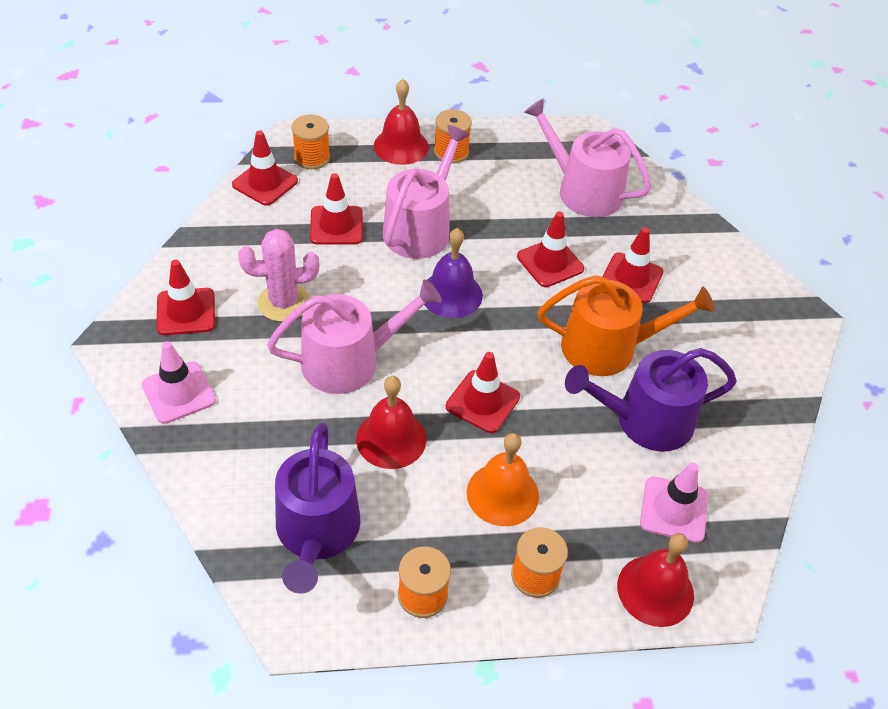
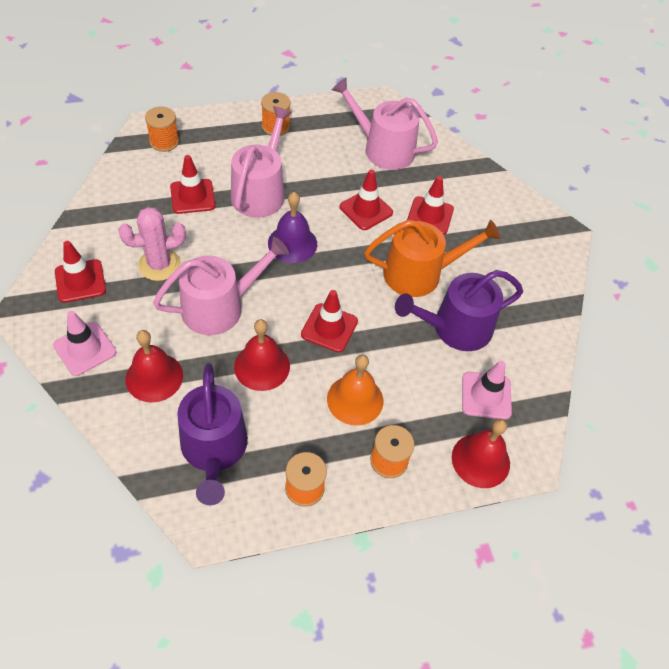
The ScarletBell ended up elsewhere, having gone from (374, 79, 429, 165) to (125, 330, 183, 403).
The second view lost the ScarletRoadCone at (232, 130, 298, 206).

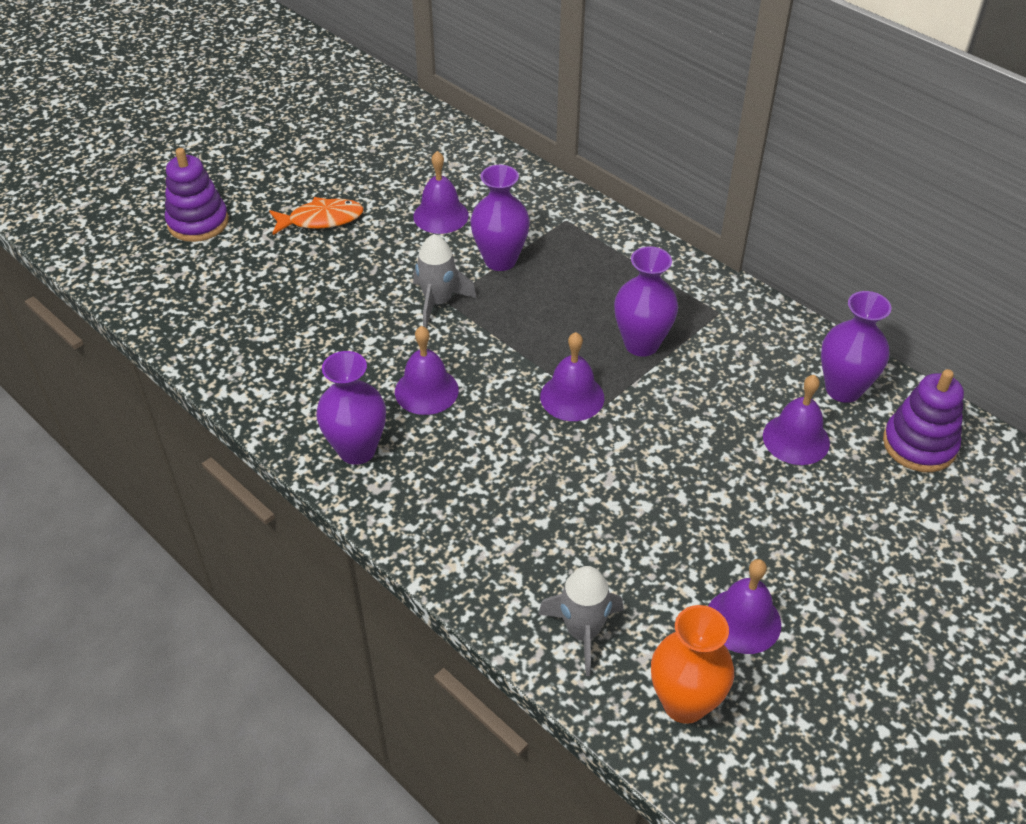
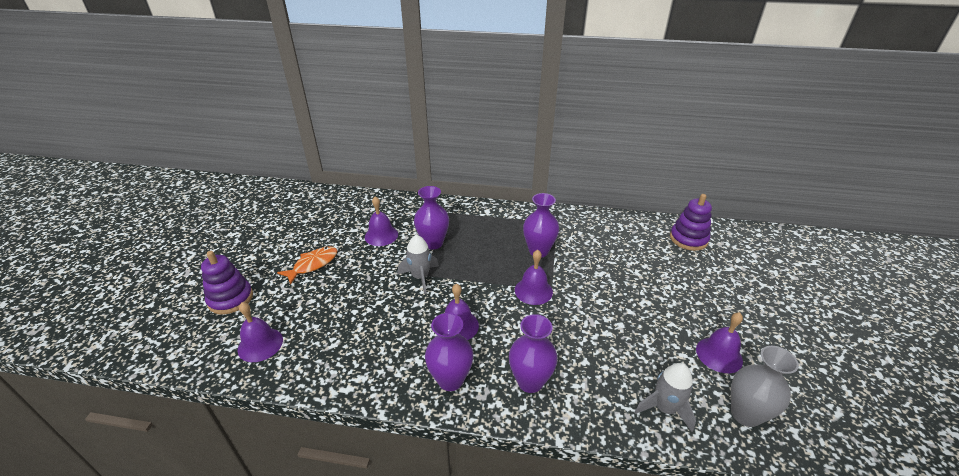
The VioletBell ended up elsewhere, having gone from (763, 375, 830, 465) to (238, 302, 283, 362).
The VioletTallVase ended up elsewhere, having gone from (821, 291, 891, 403) to (509, 314, 558, 393).
What was the OrangeTallVase at (651, 605, 734, 724) turned into the AshGreyTallVase at (731, 346, 799, 427).

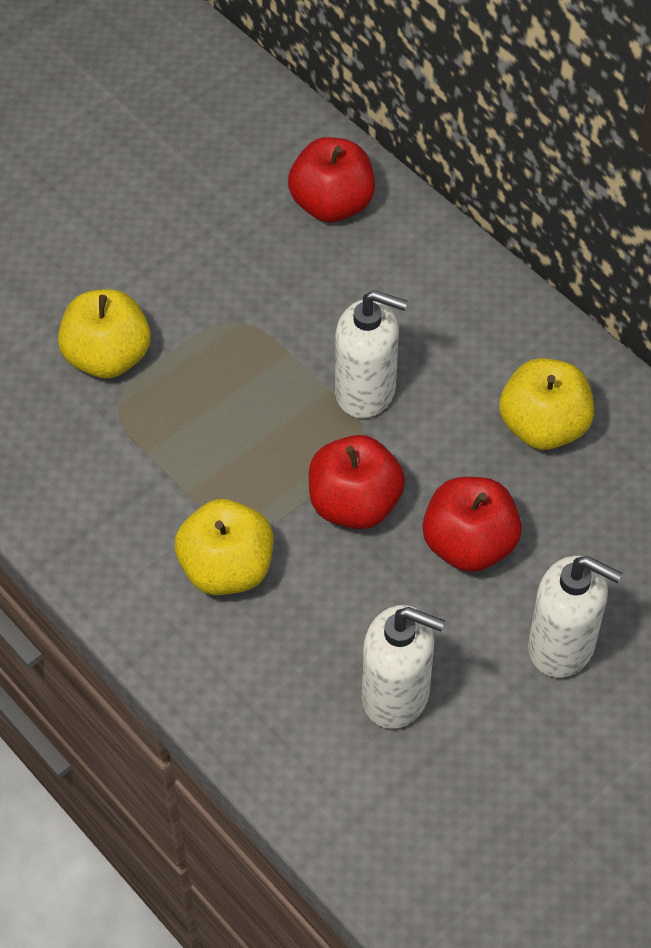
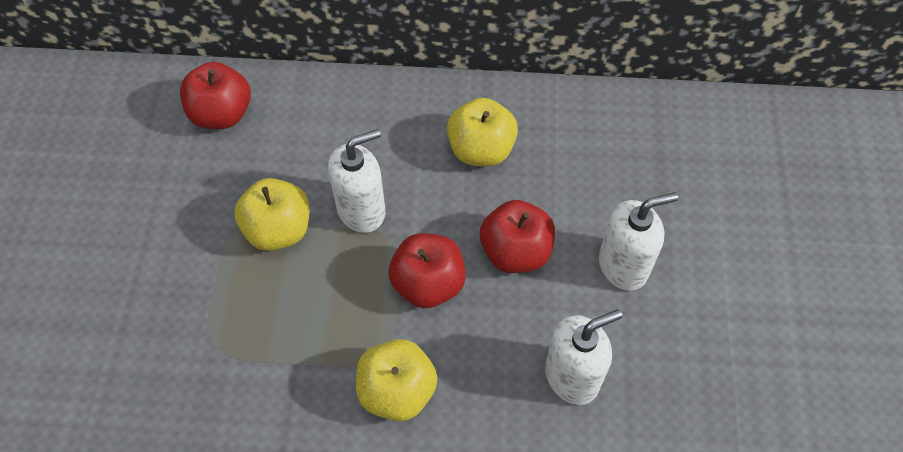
The BrightYellowAppleFruit ended up elsewhere, having gone from (58, 289, 151, 379) to (234, 178, 310, 251).

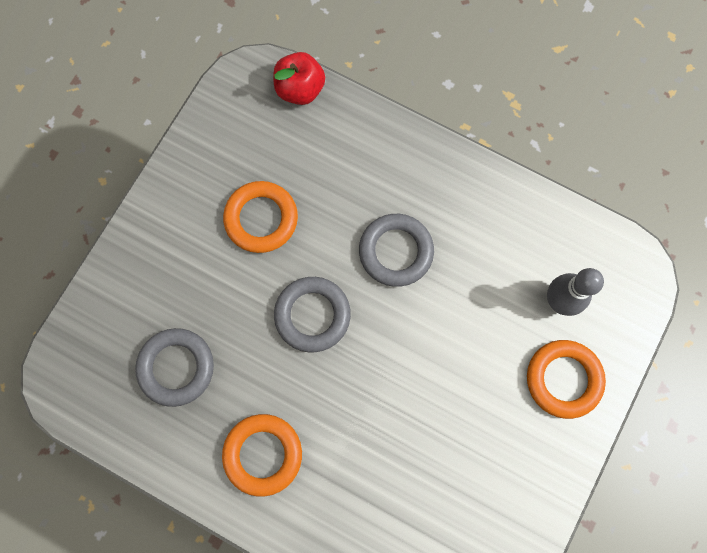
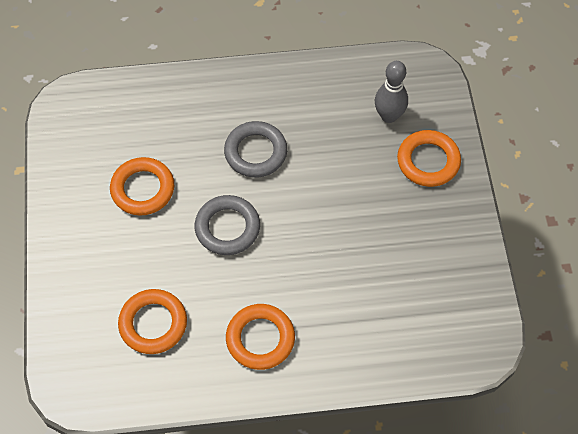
What was the AshGreyHoop at (135, 328, 214, 407) turned into the OrangeHoop at (118, 289, 187, 354).
The second view lost the ScarletAppleFruit at (273, 52, 325, 105).

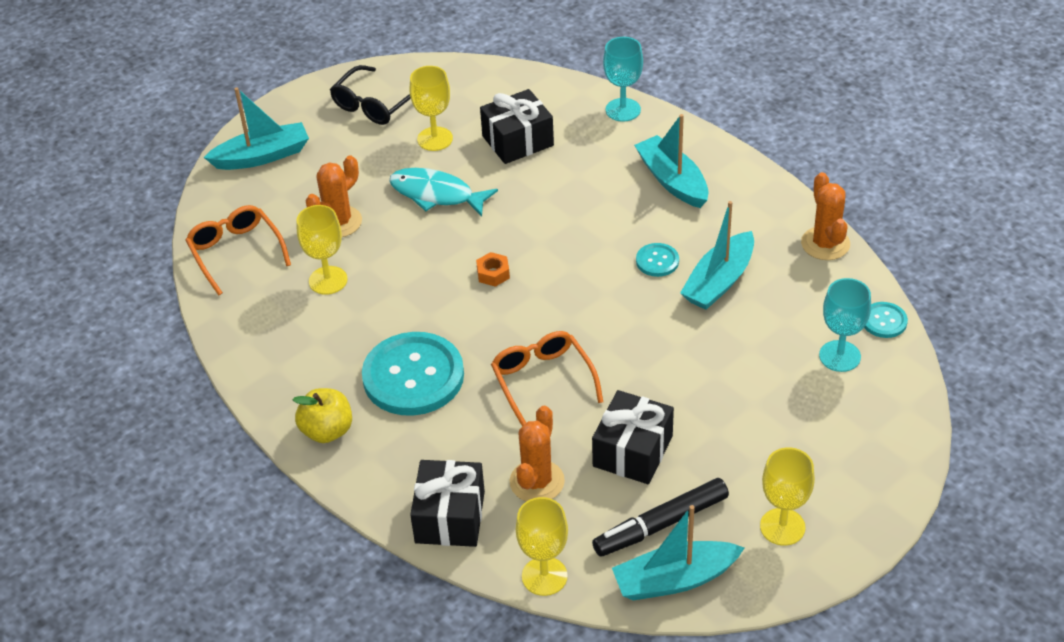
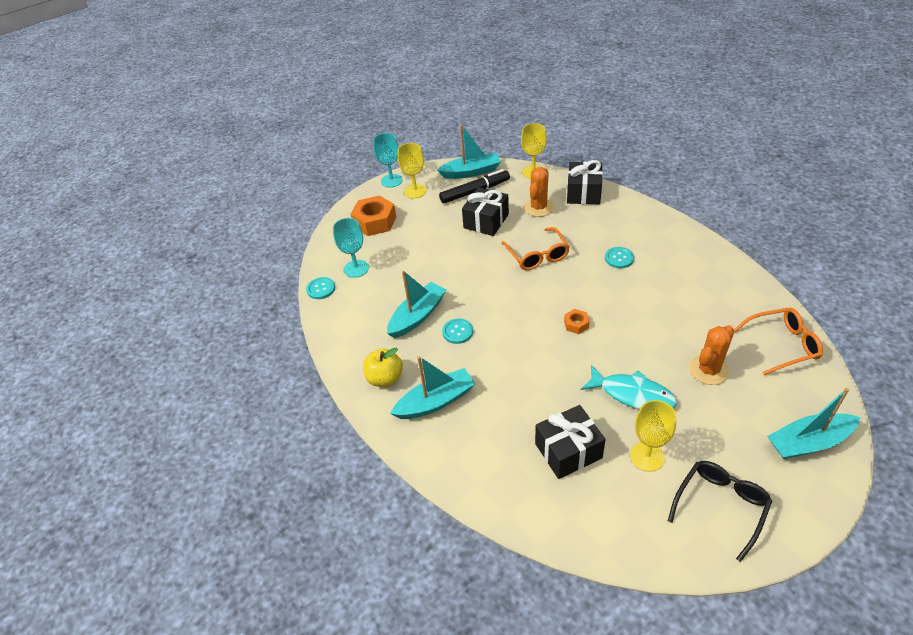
The second view gained the OrangeHexagonNut at (351, 195, 396, 236).
The BrightYellowAppleFruit ended up elsewhere, having gone from (293, 388, 352, 443) to (363, 348, 403, 387).
The TurquoiseChalice ended up elsewhere, having gone from (603, 37, 643, 122) to (373, 133, 403, 188).
The TurquoiseToyBoat at (634, 114, 708, 208) ended up facing another way, 90 degrees counterclockwise from before.
The size of the TurquoiseButton at (362, 332, 464, 416) changed by a factor of 0.45.
The OrangeGlasses at (185, 205, 291, 295) ended up facing another way, 75 degrees counterclockwise from before.
The second view lost the BrightYellowChalice at (297, 205, 348, 295).
The second view lost the OrangeCactus at (801, 172, 850, 260).

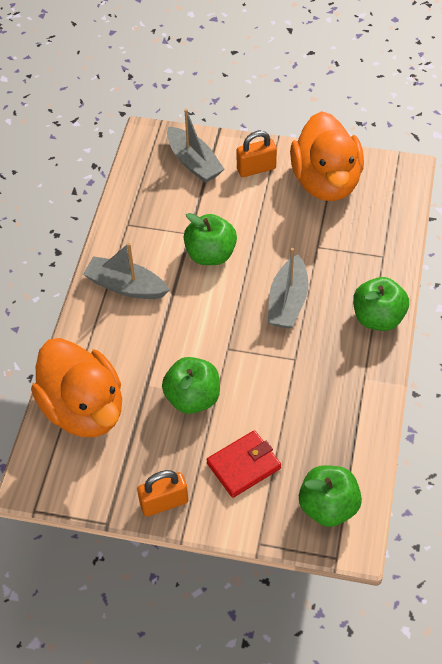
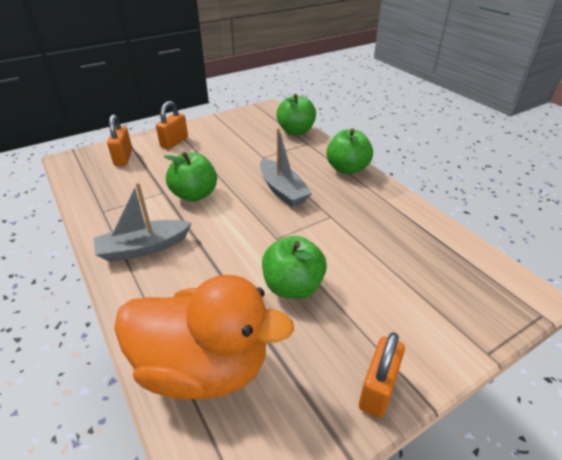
Where the AshGreyToyBoat stood at (167, 109, 224, 183), the OrangePadlock came to stand at (107, 114, 132, 166).
The EmeraldAppleFruit ended up elsewhere, having gone from (299, 465, 362, 527) to (276, 94, 316, 135).
The second view lost the ScarletWallet at (206, 430, 281, 498).
The second view lost the OrangeDuck at (290, 111, 364, 201).

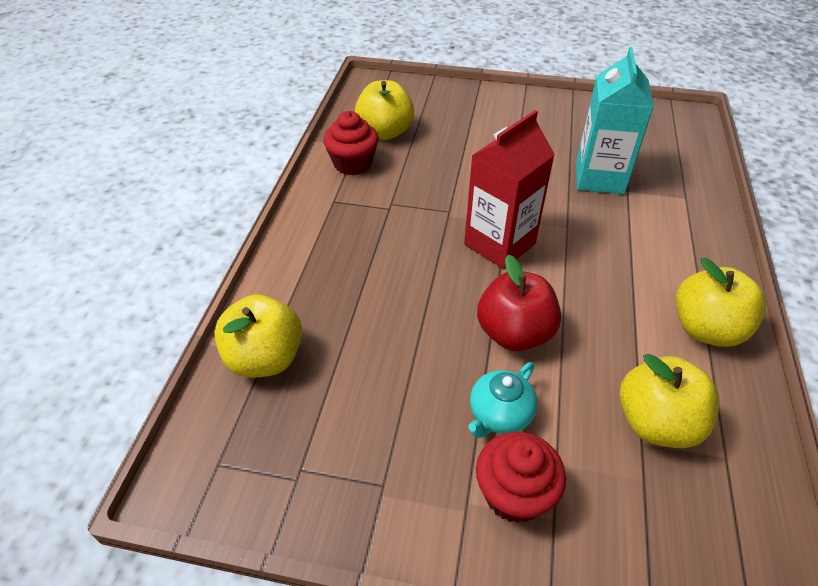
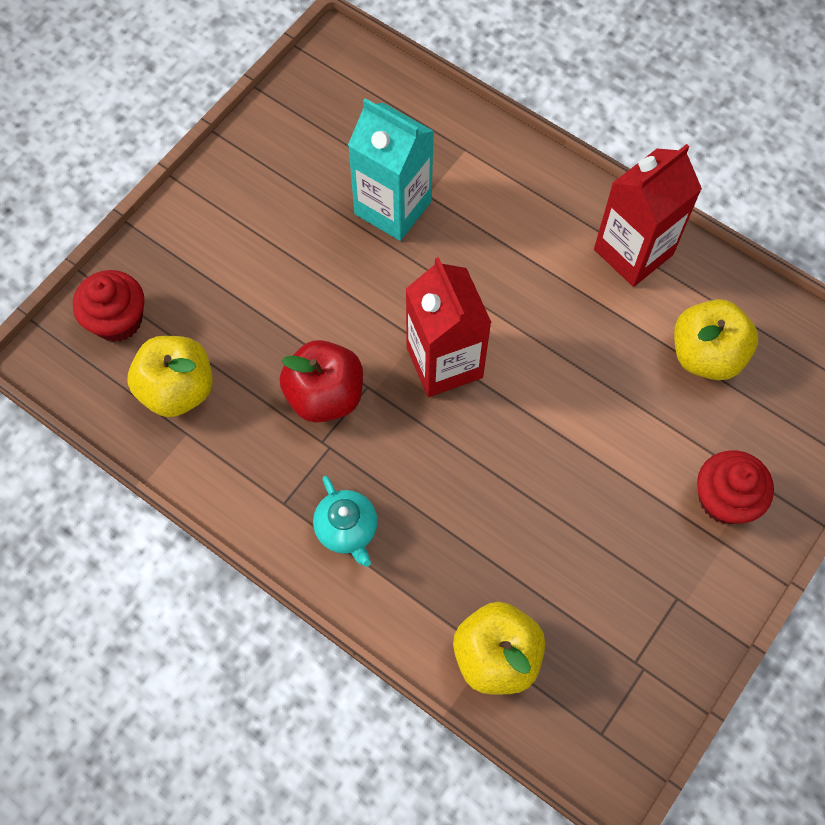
The ScarletMuffin ended up elsewhere, having gone from (323, 111, 378, 175) to (73, 270, 144, 342).
The ScarletAppleFruit ended up elsewhere, having gone from (477, 255, 561, 351) to (280, 340, 363, 423).
The TurquoiseTeaPot ended up elsewhere, having gone from (468, 362, 538, 438) to (313, 476, 378, 567).
Where the BrightYellowAppleFruit stood at (675, 258, 766, 347), the ScarletJuiceCarton came to stand at (594, 144, 702, 287).

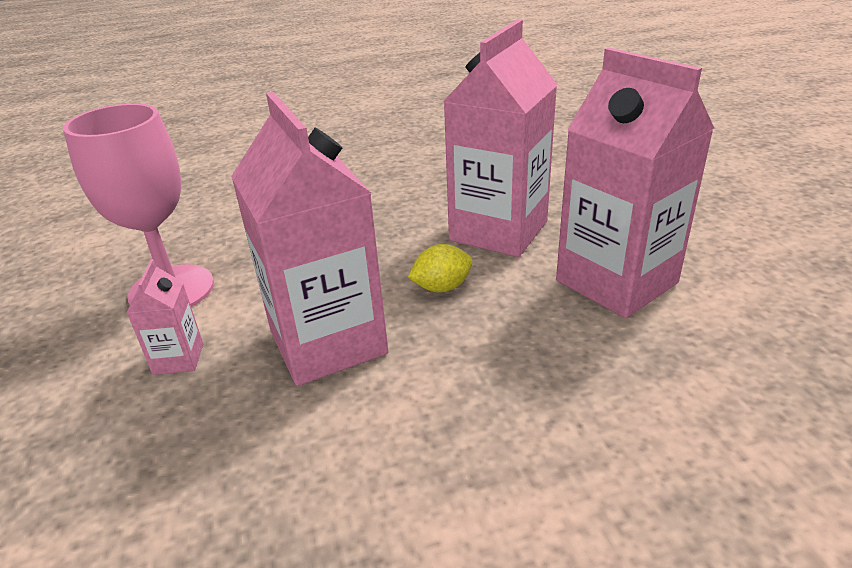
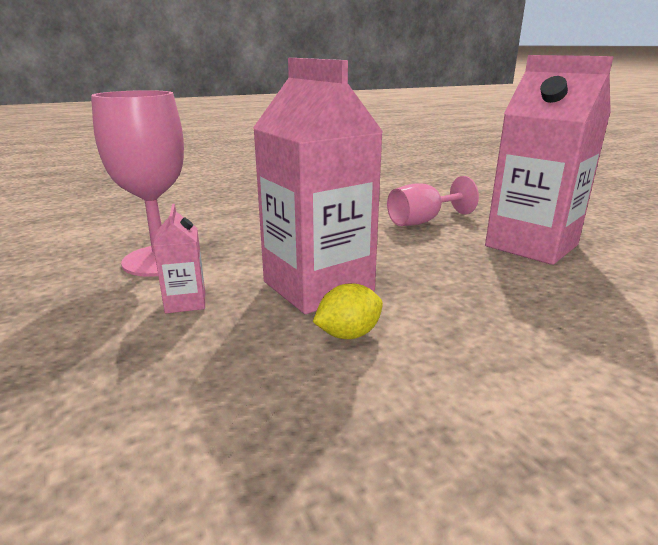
The BrightYellowCitrusFruit ended up elsewhere, having gone from (408, 244, 473, 292) to (313, 283, 383, 339).
Where the RosyJuiceCarton stood at (443, 20, 558, 257), the RosyChalice came to stand at (387, 176, 479, 226).

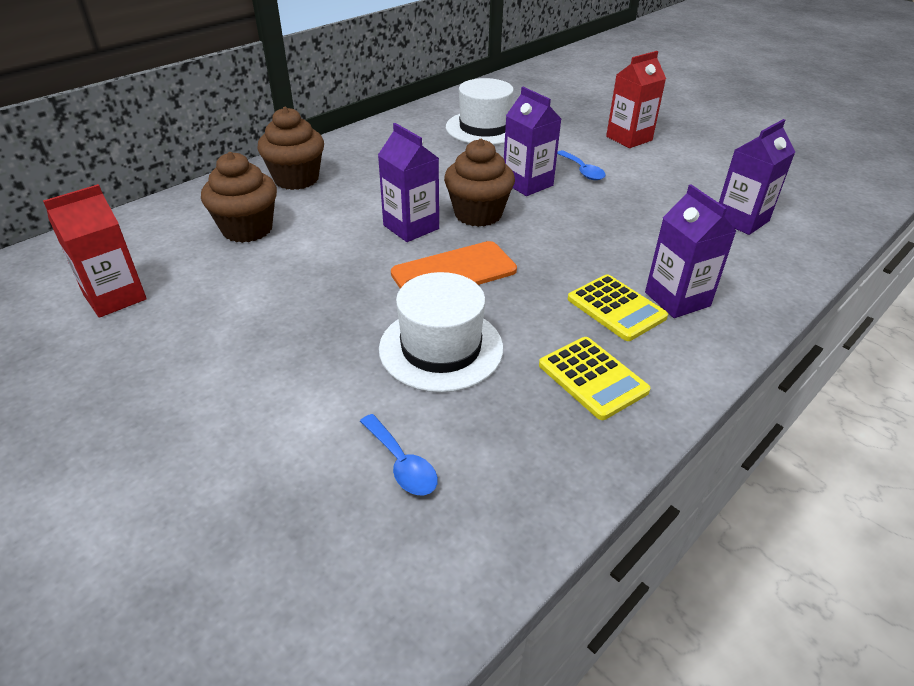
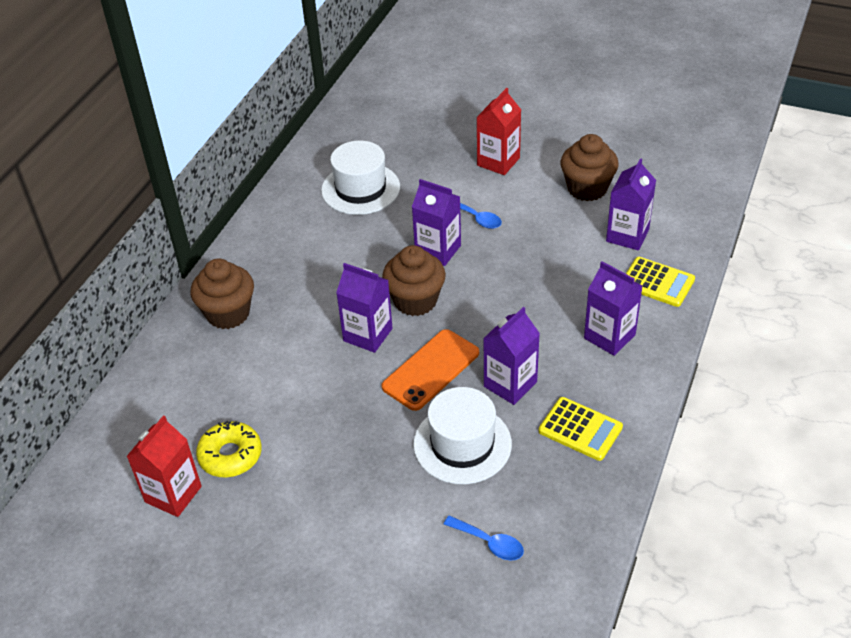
The second view gained the BrightYellowGlazedDonut at (196, 421, 262, 478).
The second view gained the VioletJuiceCarton at (483, 307, 540, 405).
The DarkBrownMuffin ended up elsewhere, having gone from (201, 152, 277, 243) to (561, 134, 619, 201).
The BrightYellowPocketCalculator ended up elsewhere, having gone from (568, 274, 668, 341) to (626, 257, 695, 307).

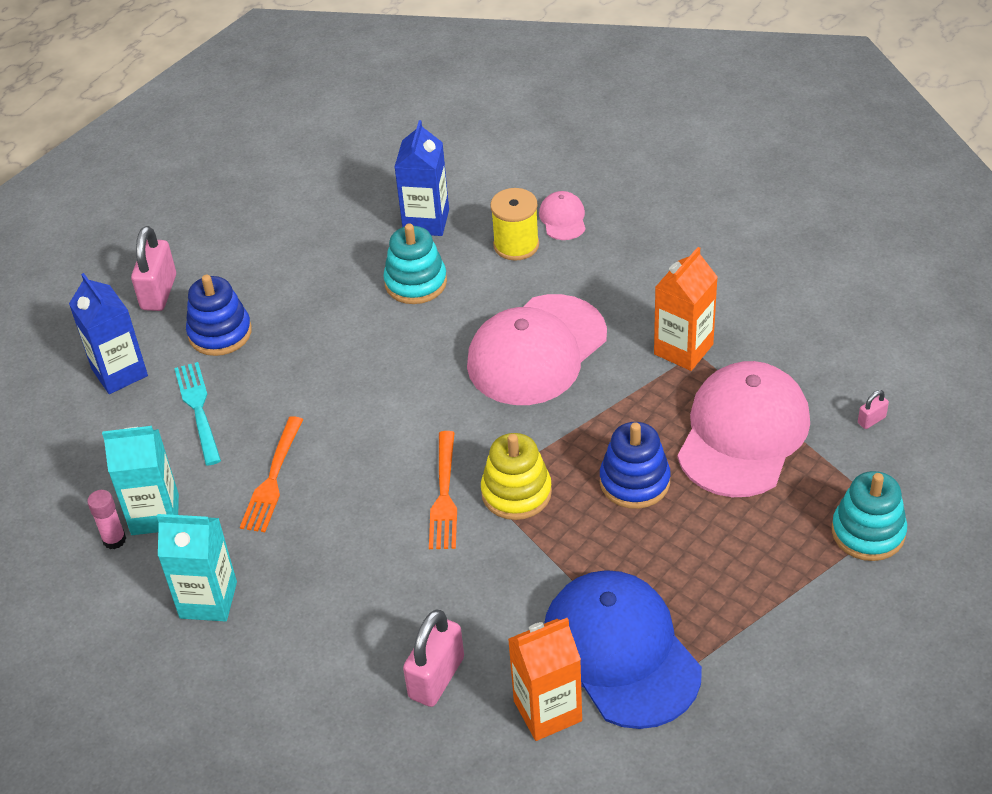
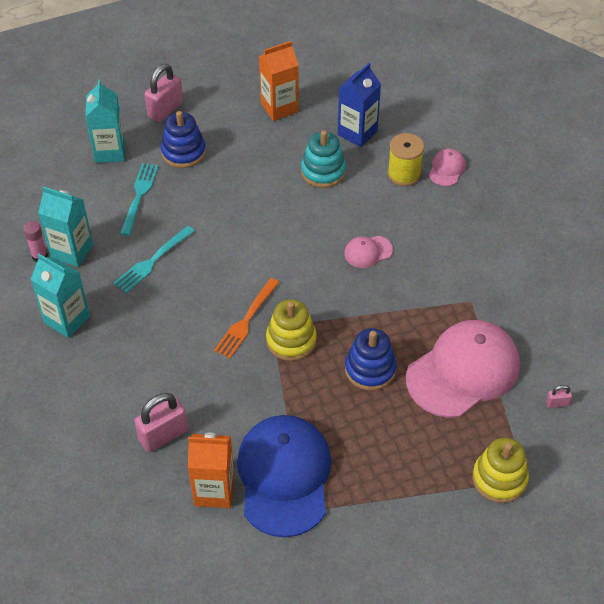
What was the RoyalBlueJuiceCarton at (69, 273, 148, 394) turned into the TurquoiseJuiceCarton at (85, 79, 125, 163).
What was the OrangeTableFork at (240, 416, 303, 532) turned into the TurquoiseTableFork at (114, 226, 195, 293).
The OrangeJuiceCarton ended up elsewhere, having gone from (654, 247, 718, 371) to (259, 41, 299, 121).
The size of the RosyPeakedCap at (467, 294, 607, 405) changed by a factor of 0.44.
What was the TurquoiseRingStacker at (832, 471, 907, 561) turned into the BrightYellowRingStacker at (472, 438, 529, 503).

